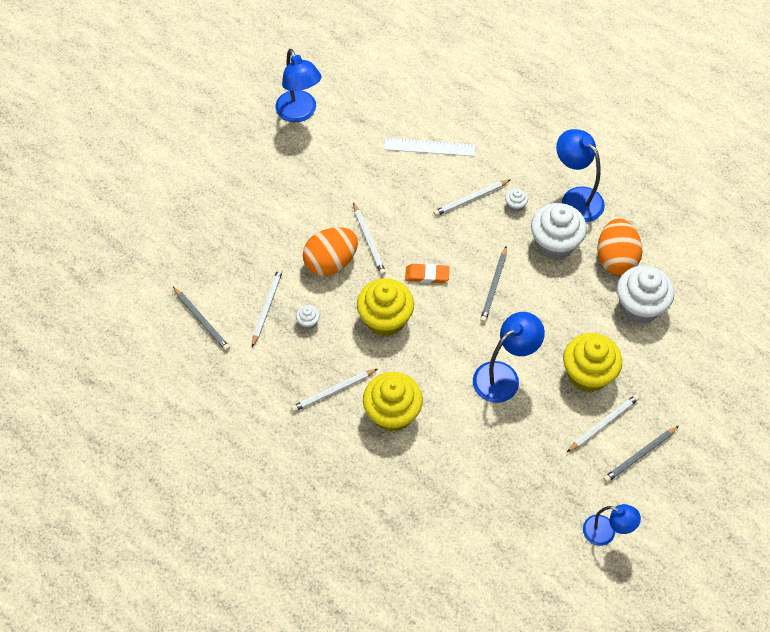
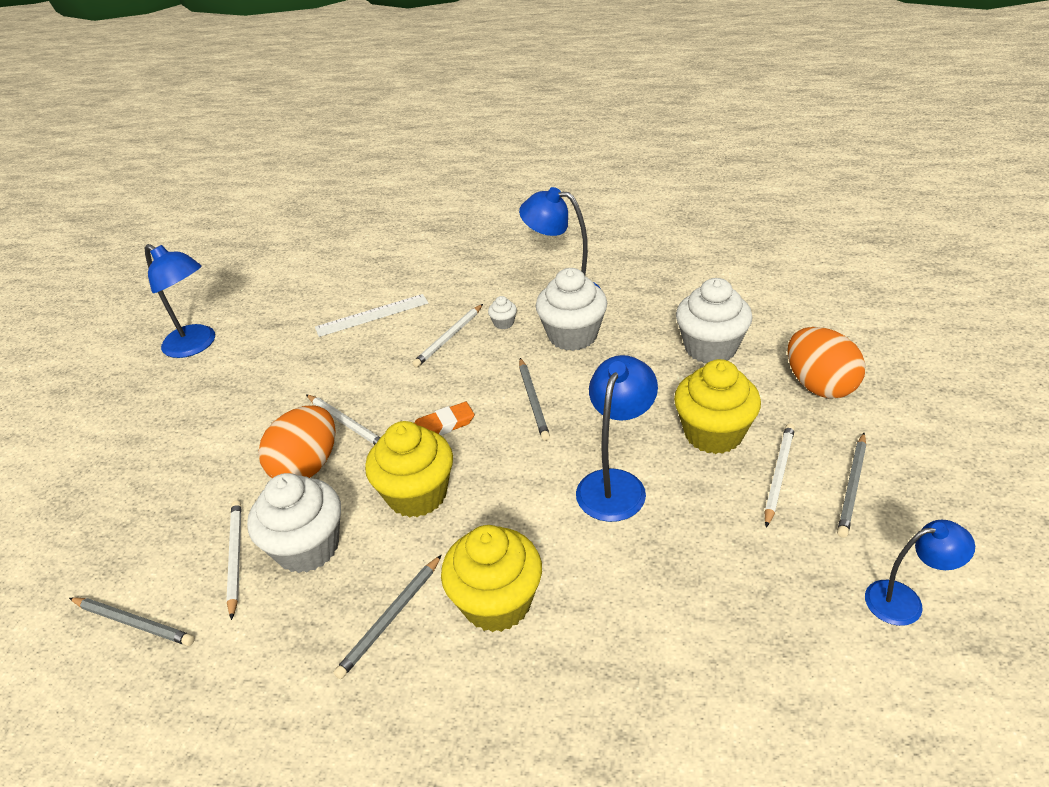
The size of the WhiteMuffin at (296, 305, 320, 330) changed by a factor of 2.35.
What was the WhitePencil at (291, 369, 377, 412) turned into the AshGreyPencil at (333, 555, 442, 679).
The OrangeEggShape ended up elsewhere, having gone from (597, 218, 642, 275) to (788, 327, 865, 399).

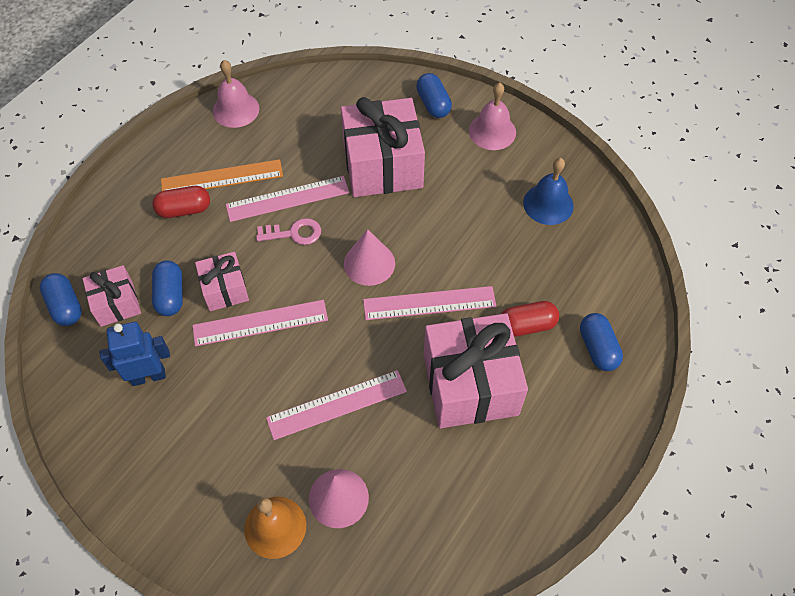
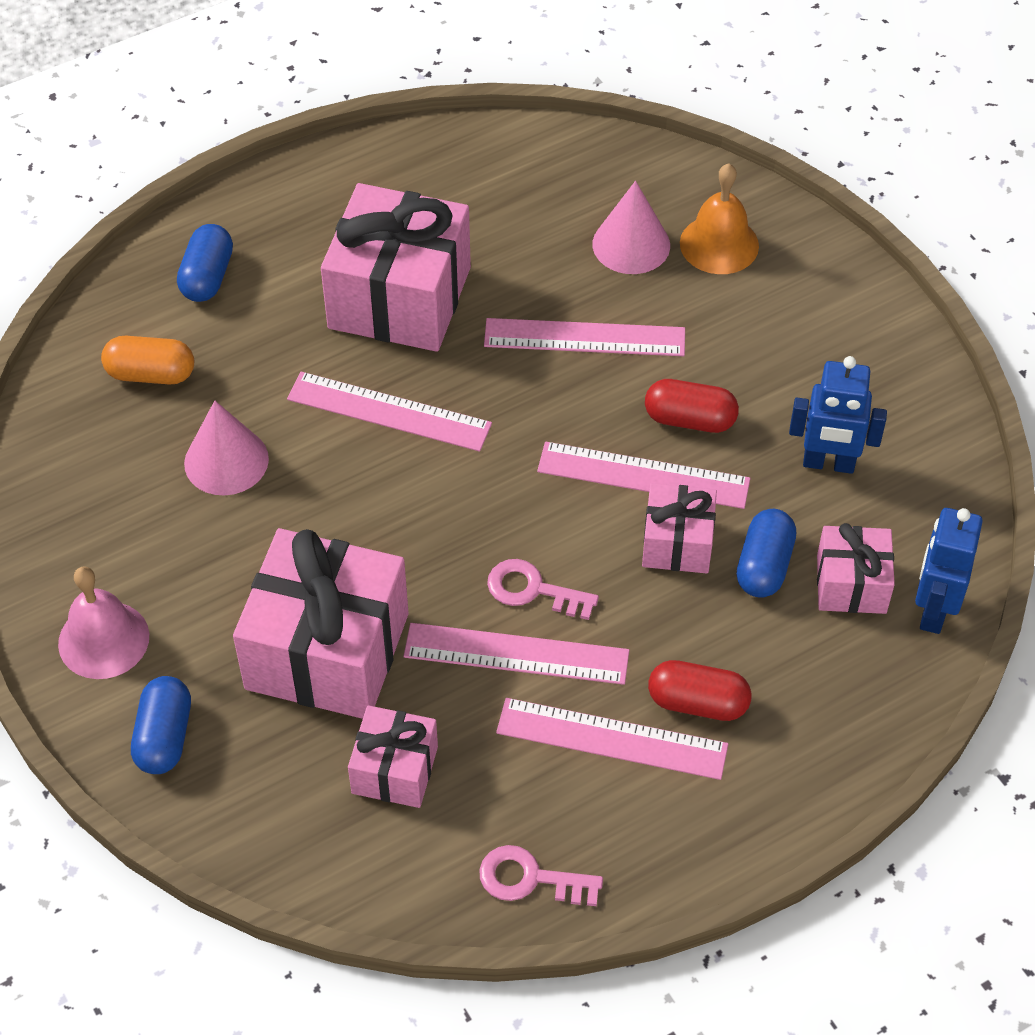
The second view gained the OrangeCapsule at (101, 336, 194, 385).
The RosySolidCone ended up elsewhere, having gone from (344, 229, 395, 286) to (184, 401, 269, 496).
The second view gained the RosyPresent at (348, 705, 438, 808).
Where the RosyBell stood at (213, 60, 259, 128), the RosyLatchkey came to stand at (479, 845, 603, 906).
What was the OrangeRuler at (161, 159, 283, 191) turned into the RosyRuler at (496, 698, 728, 780).
The ScarletCapsule ended up elsewhere, having gone from (501, 301, 559, 337) to (645, 379, 739, 433).
Where the RoyalBlueCapsule stood at (40, 273, 82, 326), the RoyalBlueToyRobot came to stand at (915, 508, 983, 634).
The second view lost the RoyalBlueBell at (523, 158, 574, 225).

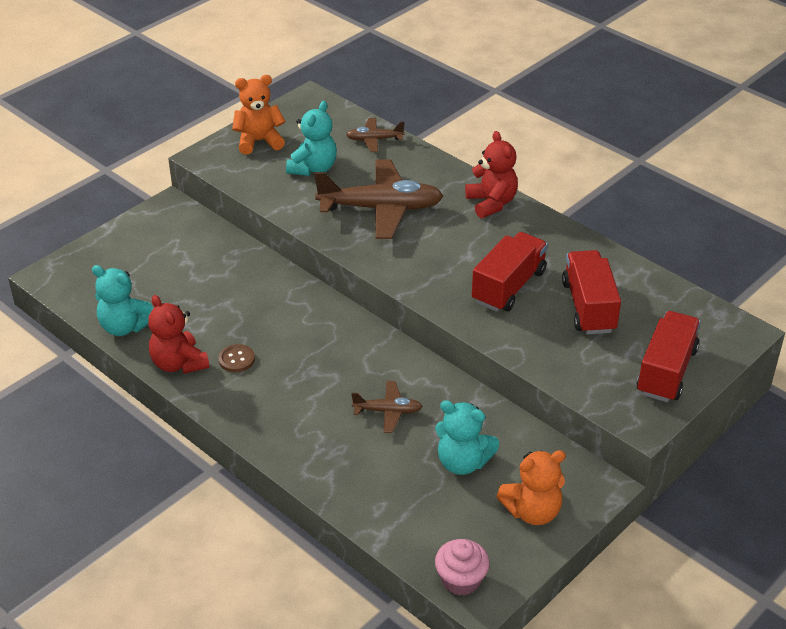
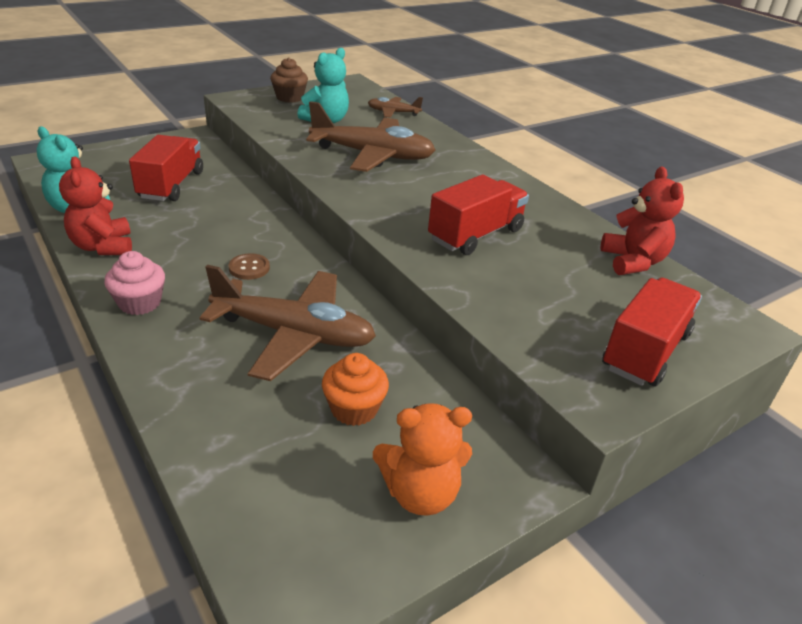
The RosyMuffin ended up elsewhere, having gone from (435, 539, 490, 596) to (104, 251, 165, 315).
The ScarletToyTruck ended up elsewhere, having gone from (562, 250, 621, 334) to (129, 135, 203, 201).
The size of the DarkBrownToyPlane at (351, 381, 423, 433) changed by a factor of 2.04.
The DarkBrownButton ended up elsewhere, having gone from (218, 344, 255, 372) to (229, 253, 270, 280).
Where the OrangeStuffedBear stood at (232, 75, 285, 155), the DarkBrownMuffin came to stand at (270, 57, 308, 103).
Where the TurquoiseStuffedBear stood at (435, 400, 499, 475), the OrangeMuffin came to stand at (322, 353, 389, 426).
The ScarletStuffedBear ended up elsewhere, having gone from (465, 131, 518, 218) to (601, 167, 684, 275).

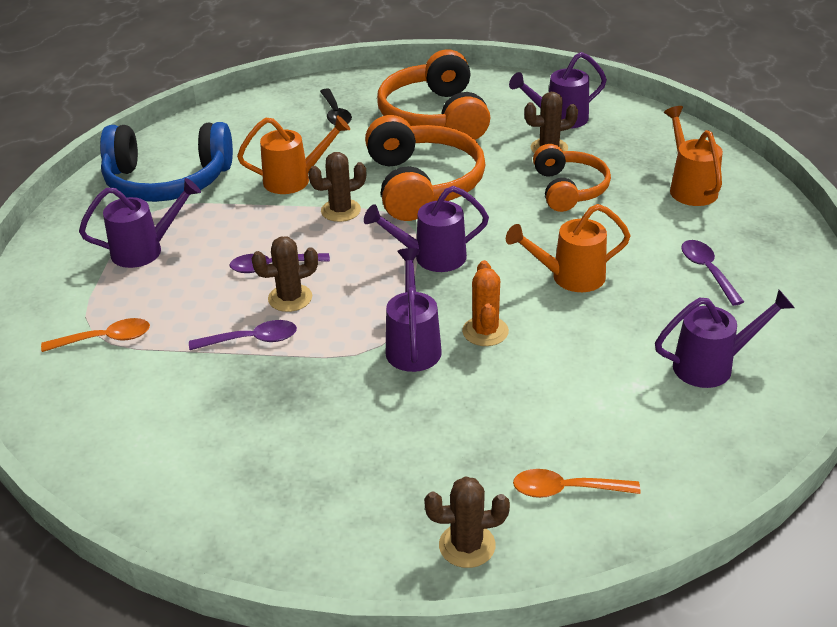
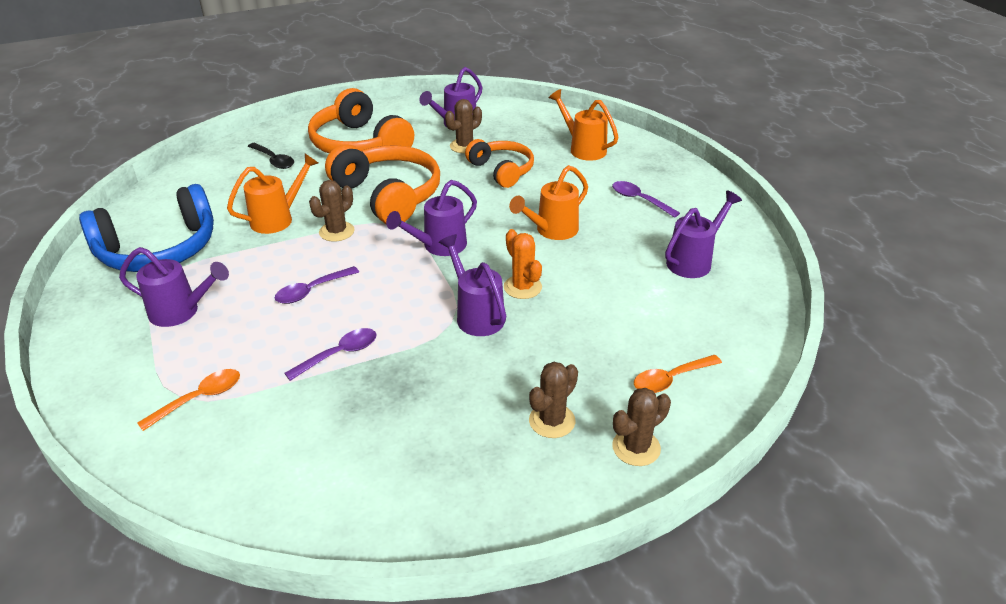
The VioletSprinklingCan at (79, 178, 201, 268) ended up facing another way, 60 degrees clockwise from before.
The DarkBrownCactus ended up elsewhere, having gone from (251, 237, 318, 312) to (529, 362, 578, 438).

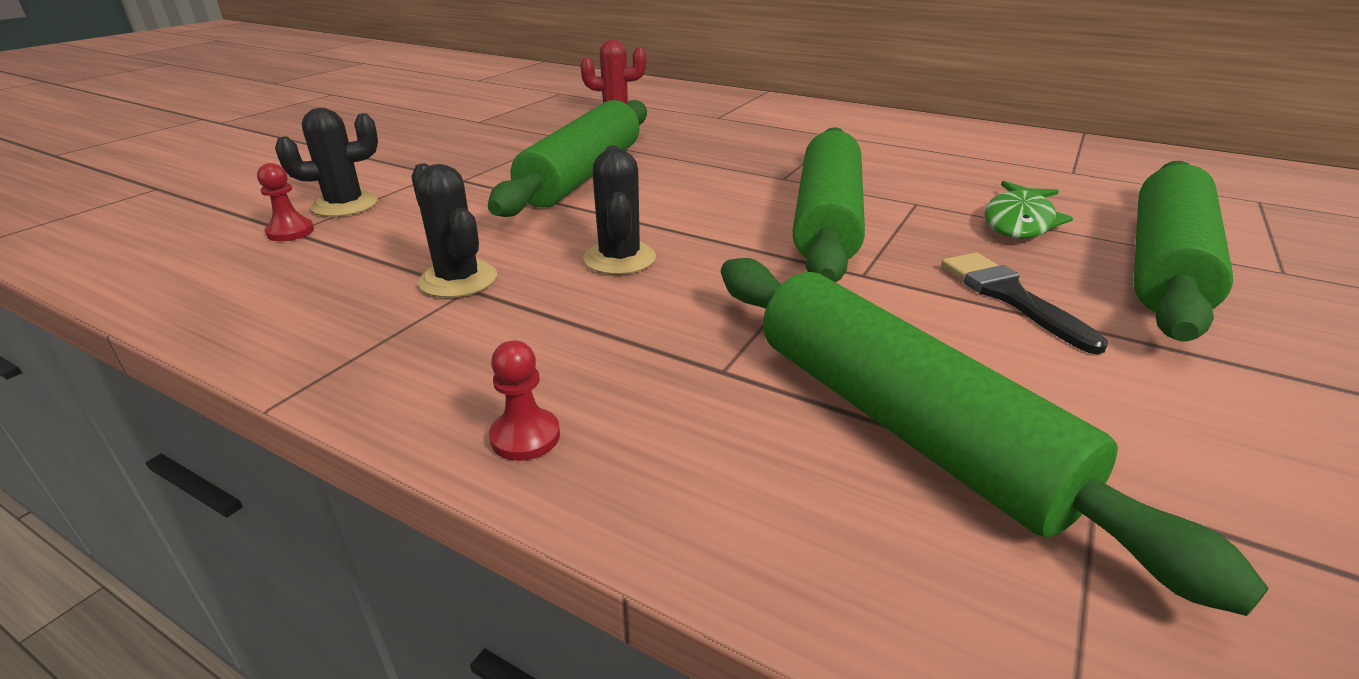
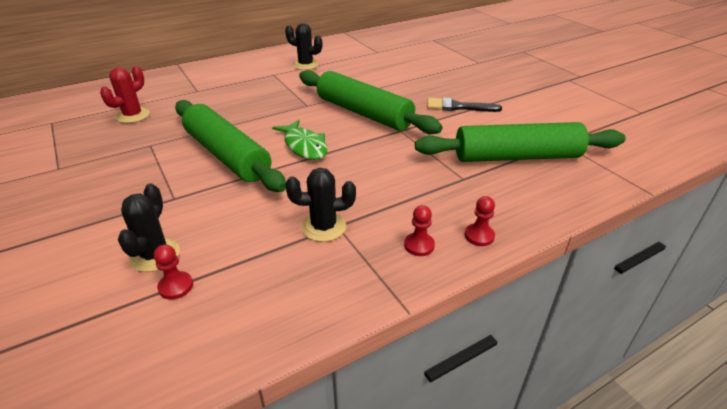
The EmeraldFishFigure ended up elsewhere, having gone from (984, 181, 1073, 239) to (272, 120, 327, 160).
The EbonyCactus ended up elsewhere, having gone from (583, 146, 656, 275) to (285, 23, 322, 70).
The second view gained the ScarletPawn at (404, 205, 435, 256).
The second view lost the EmeraldDoughRoller at (1134, 161, 1233, 342).

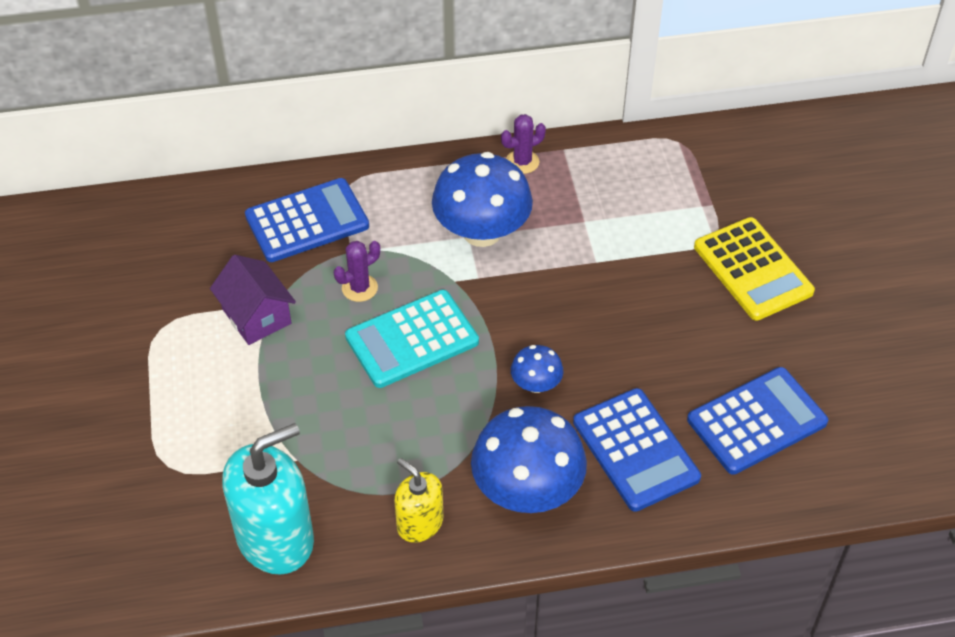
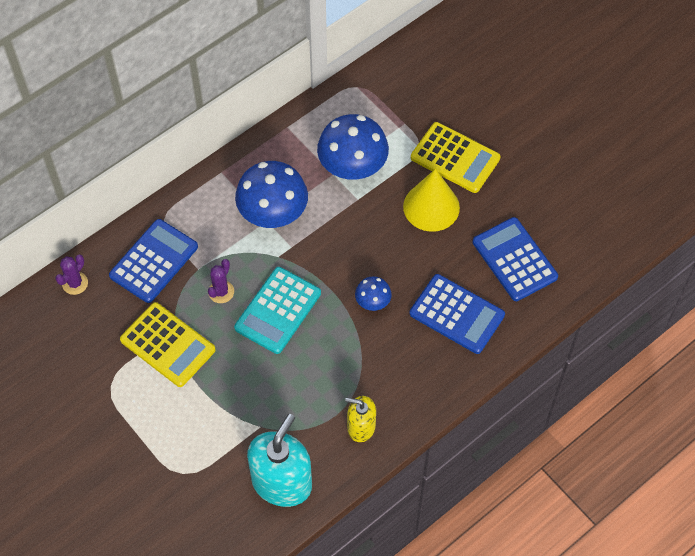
The VioletCactus ended up elsewhere, having gone from (501, 114, 546, 174) to (55, 255, 88, 295).
Where the VioletToyHouse stood at (210, 255, 296, 345), the BrightYellowPocketCalculator came to stand at (120, 302, 216, 387).
The RoyalBlueToadstool ended up elsewhere, having gone from (471, 406, 587, 513) to (317, 114, 389, 180).
The second view gained the BrightYellowSolidCone at (403, 169, 460, 232).
The RoyalBluePocketCalculator at (687, 367, 828, 475) ended up facing another way, 60 degrees counterclockwise from before.

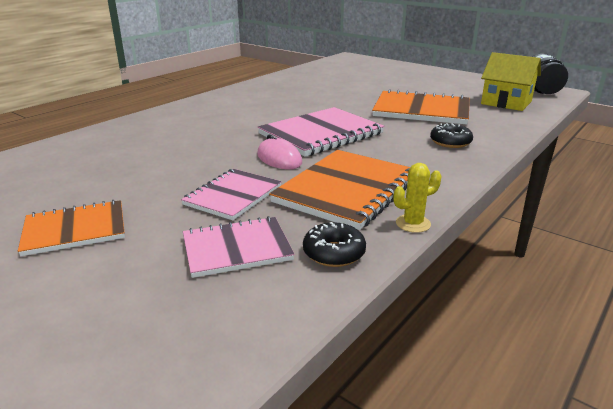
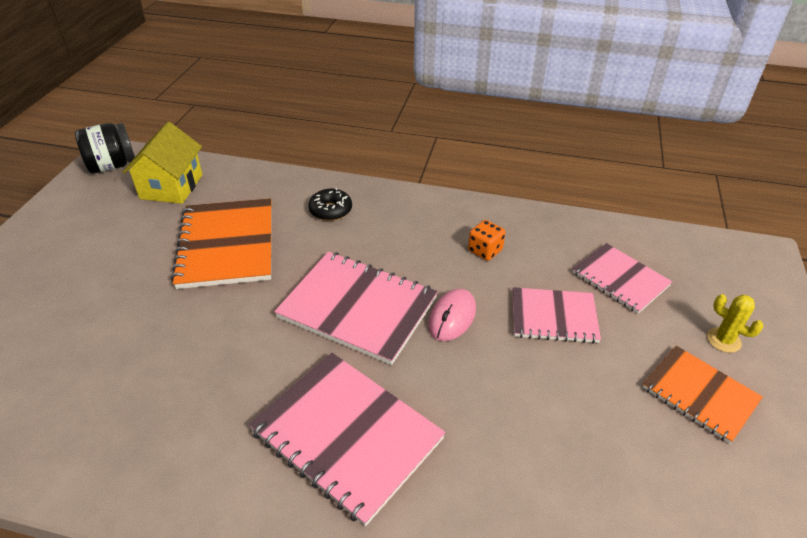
The second view gained the RosyExerciseBook at (249, 353, 446, 527).
Where the OrangeExerciseBook stood at (269, 150, 410, 230), the OrangeDice came to stand at (468, 220, 506, 261).
The BrightYellowCactus ended up elsewhere, having gone from (394, 163, 441, 233) to (707, 294, 764, 353).
The second view lost the EbonyGlazedDonut at (303, 222, 366, 267).

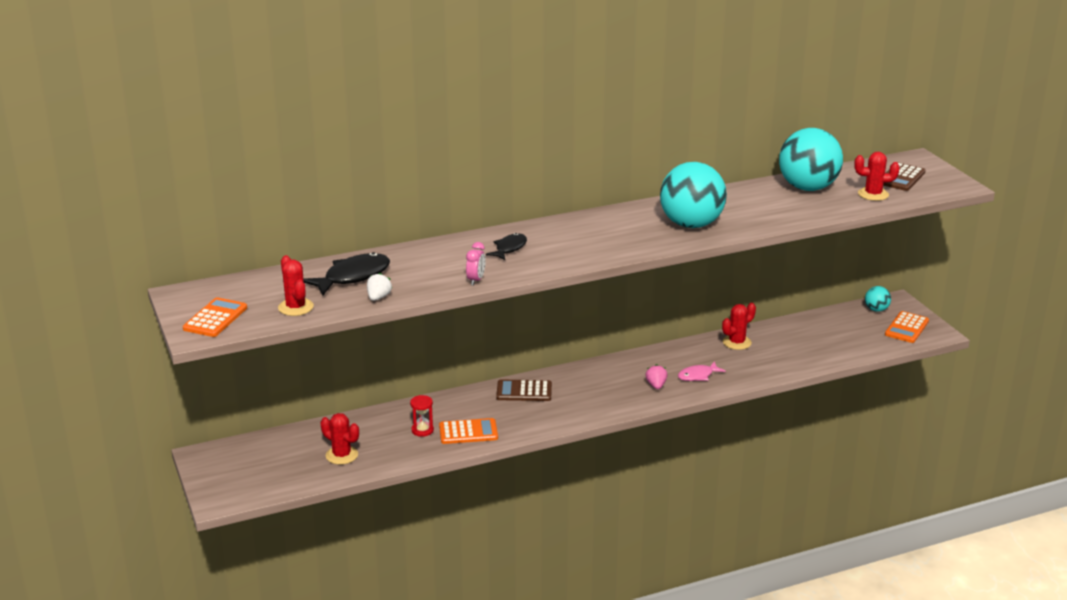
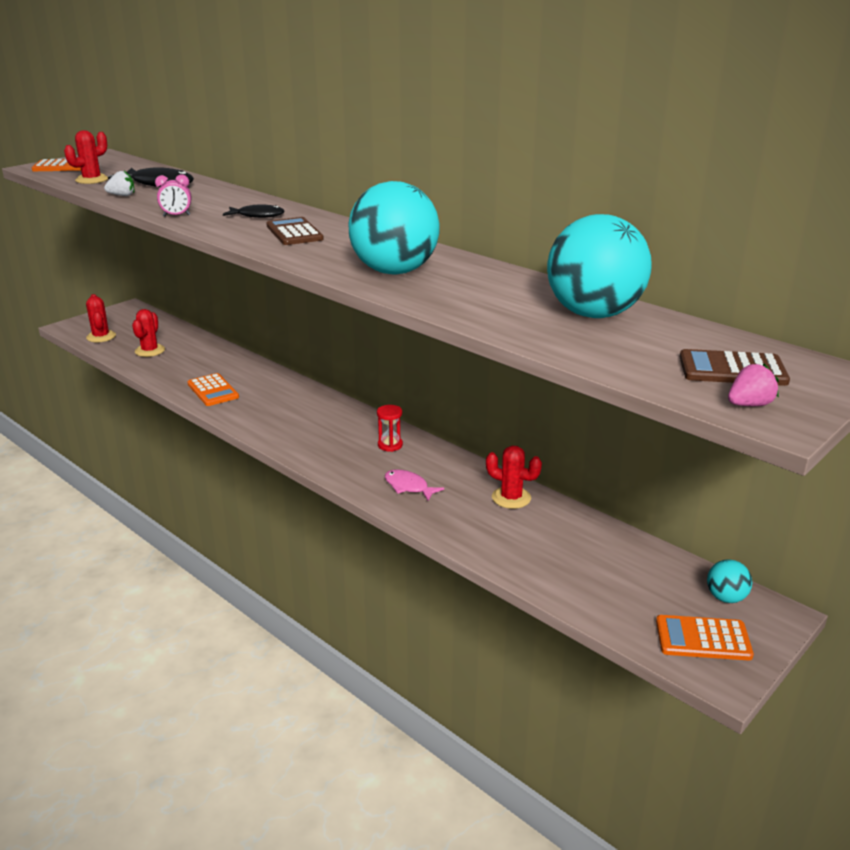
The ScarletCactus ended up elsewhere, having gone from (854, 152, 900, 201) to (86, 294, 116, 342).
The DarkBrownPocketCalculator ended up elsewhere, having gone from (496, 379, 552, 401) to (266, 217, 324, 245).
The ScarletSandTimer ended up elsewhere, having gone from (410, 395, 434, 437) to (377, 405, 403, 452).
The RosyStrawberry ended up elsewhere, having gone from (645, 364, 668, 389) to (728, 364, 779, 406).

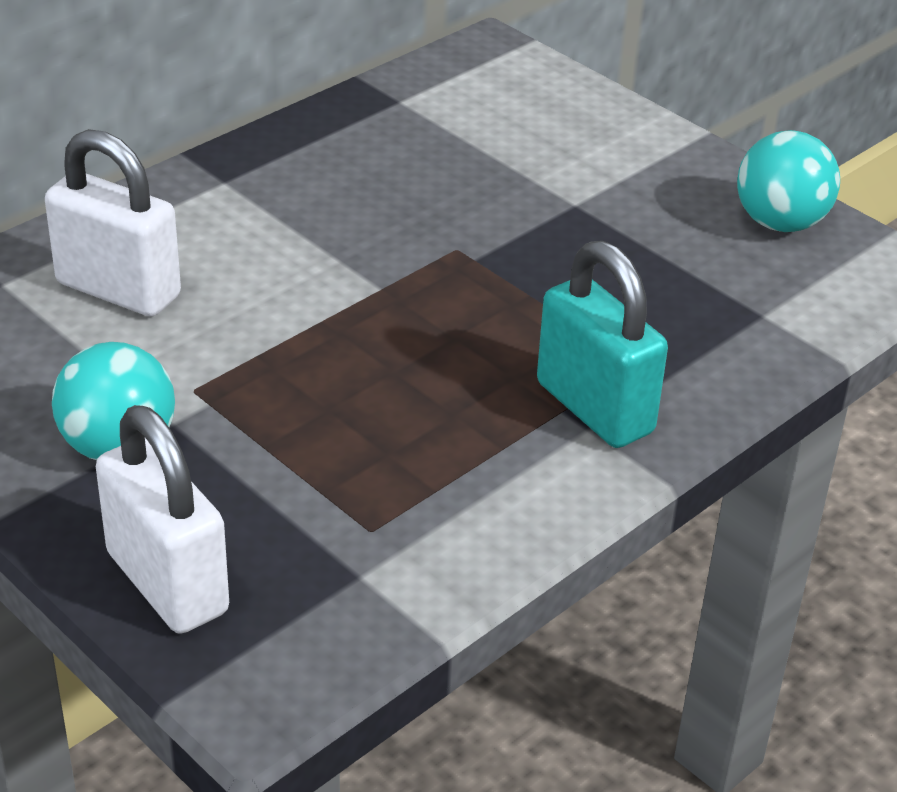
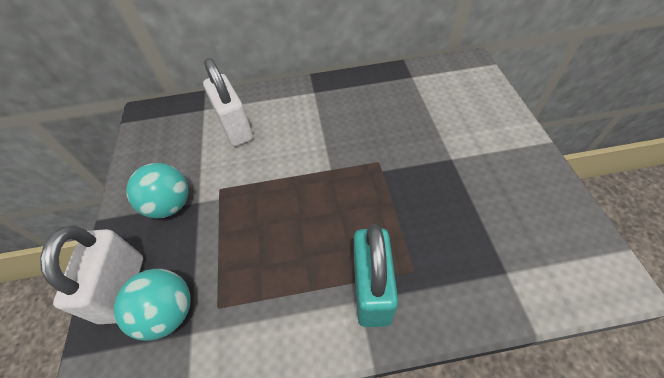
The TurquoiseBall ended up elsewhere, having gone from (737, 130, 840, 232) to (114, 269, 191, 341).

